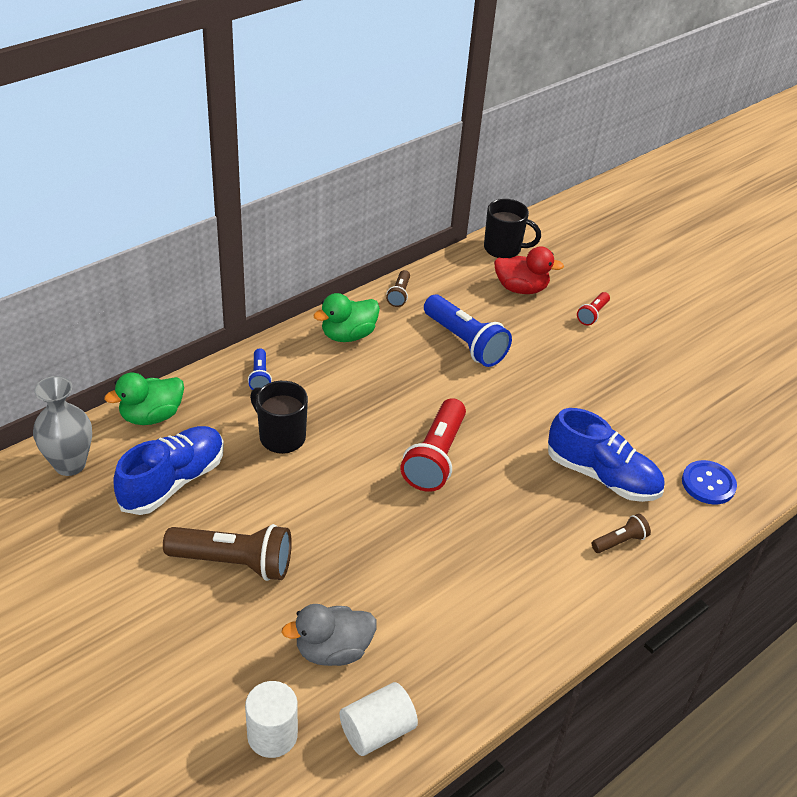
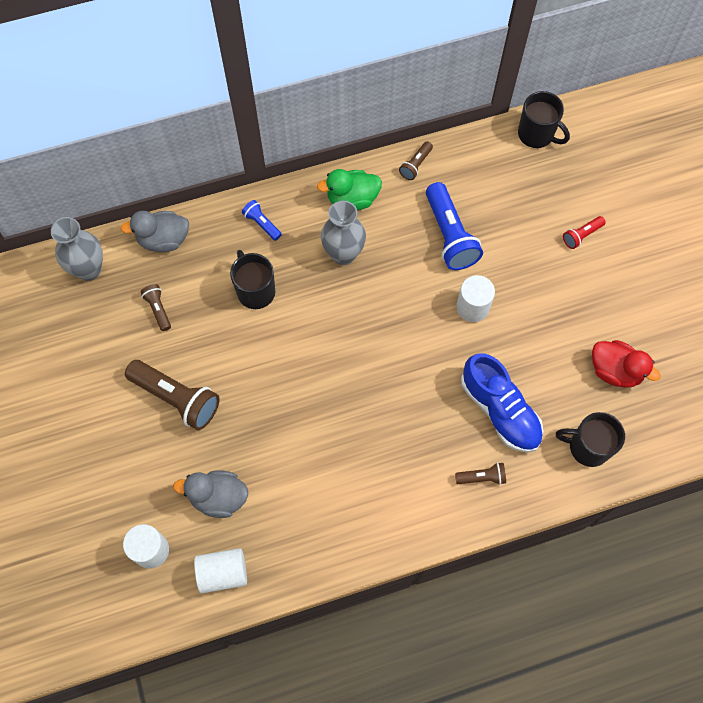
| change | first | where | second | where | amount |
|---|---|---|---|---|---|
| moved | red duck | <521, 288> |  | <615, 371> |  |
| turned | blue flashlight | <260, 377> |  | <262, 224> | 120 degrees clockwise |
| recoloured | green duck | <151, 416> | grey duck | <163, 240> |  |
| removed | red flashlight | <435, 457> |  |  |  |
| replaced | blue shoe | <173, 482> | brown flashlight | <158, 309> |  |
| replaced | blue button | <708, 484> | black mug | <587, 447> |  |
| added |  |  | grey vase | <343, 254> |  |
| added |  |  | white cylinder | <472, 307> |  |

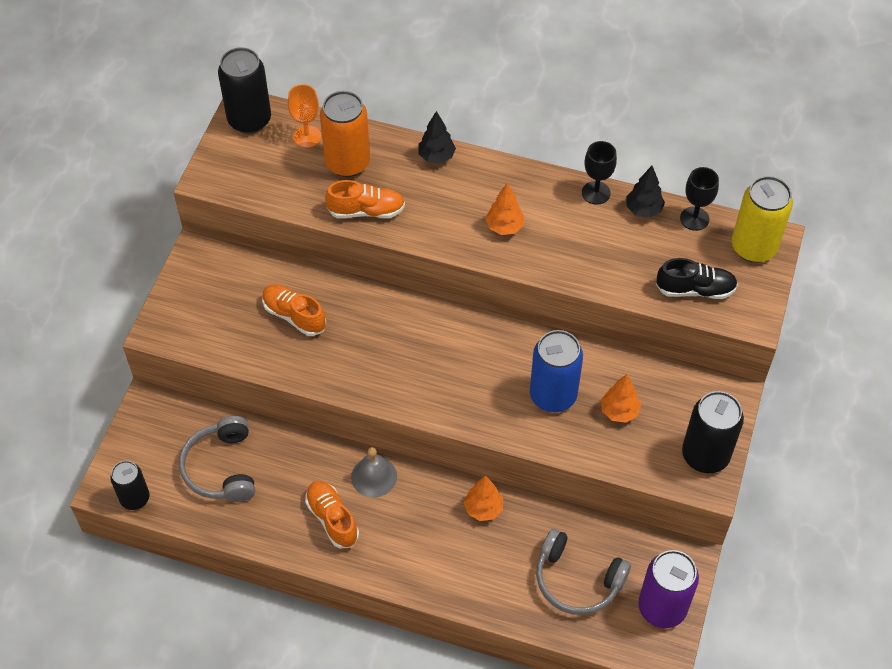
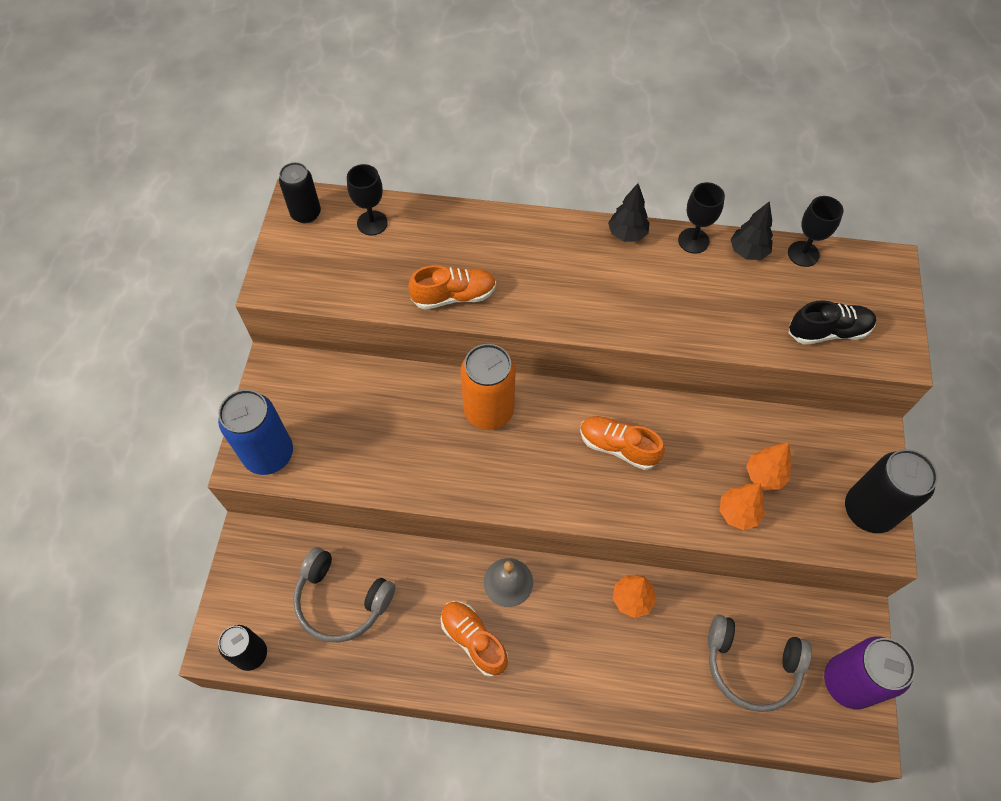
| change | first | where | second | where | amount |
|---|---|---|---|---|---|
| resized | black can | <249, 120> |  | <306, 213> | x0.64 |
| recoloured | orange goblet | <307, 136> | black goblet | <372, 223> |  |
| moved | orange can | <347, 163> |  | <489, 411> |  |
| moved | black tree | <436, 156> |  | <627, 234> |  |
| removed | yellow can | <753, 247> |  |  |  |
| moved | orange tree | <504, 227> |  | <738, 513> |  |
| moved | orange shoe | <294, 316> |  | <618, 447> |  |
| moved | blue can | <553, 395> |  | <269, 454> |  |
| turned | grey headphones | <221, 468> |  | <341, 600> | 45 degrees counterclockwise |

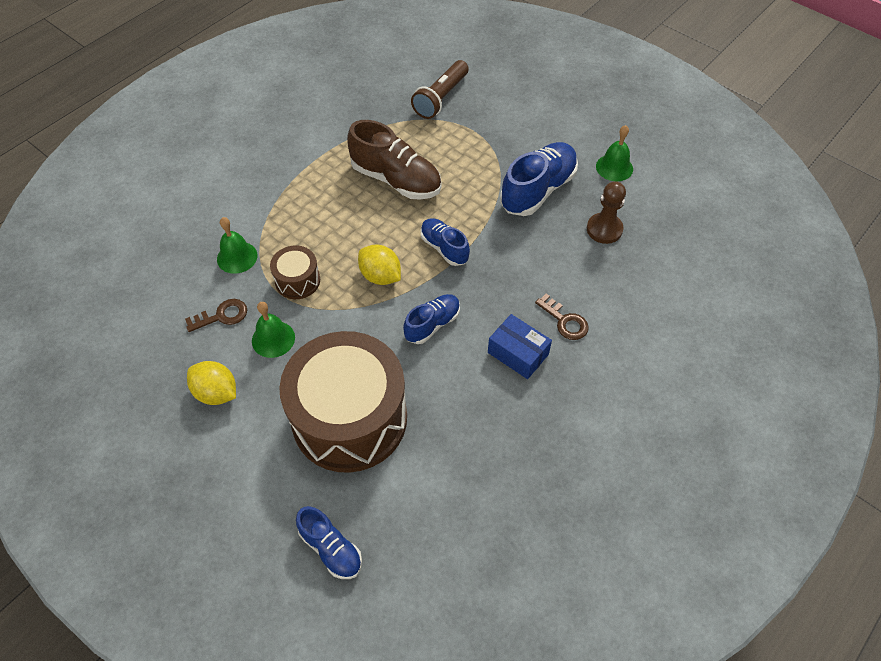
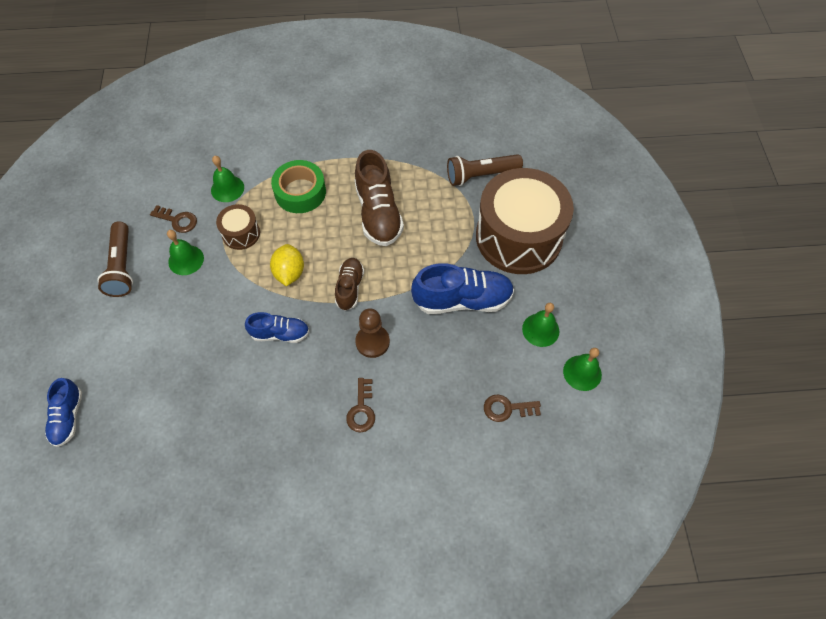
| change | first | where | second | where | amount |
|---|---|---|---|---|---|
| moved | brown pawn | <604, 229> |  | <372, 342> |  |
| recoloured | blue shoe | <444, 248> | brown shoe | <350, 288> |  |
| removed | blue box | <518, 353> |  |  |  |
| moved | brown drum | <349, 418> |  | <518, 237> |  |
| replaced | yellow lemon | <216, 393> | brown flashlight | <122, 266> |  |
| added |  |  | green tape | <300, 192> |  |
| added |  |  | green bell | <582, 372> |  |
| added |  |  | brown key | <507, 408> |  |

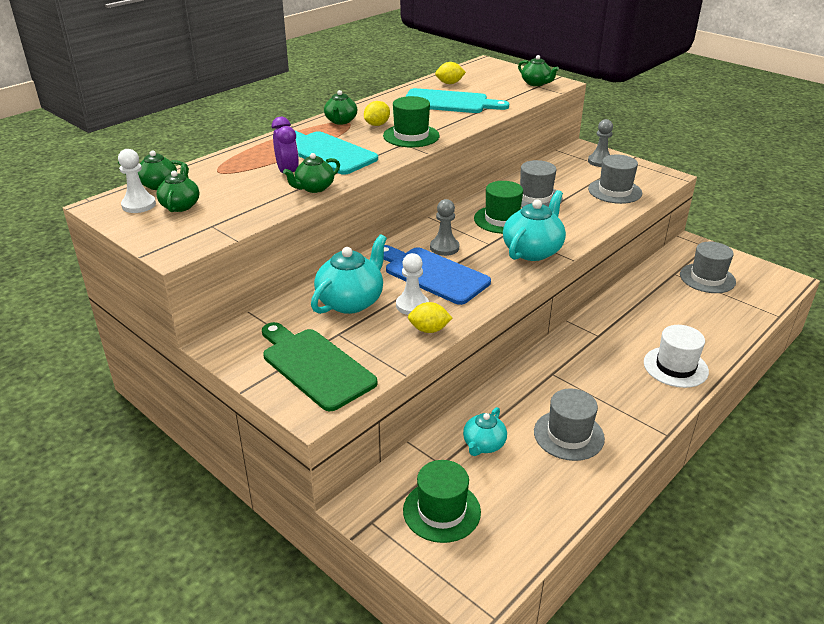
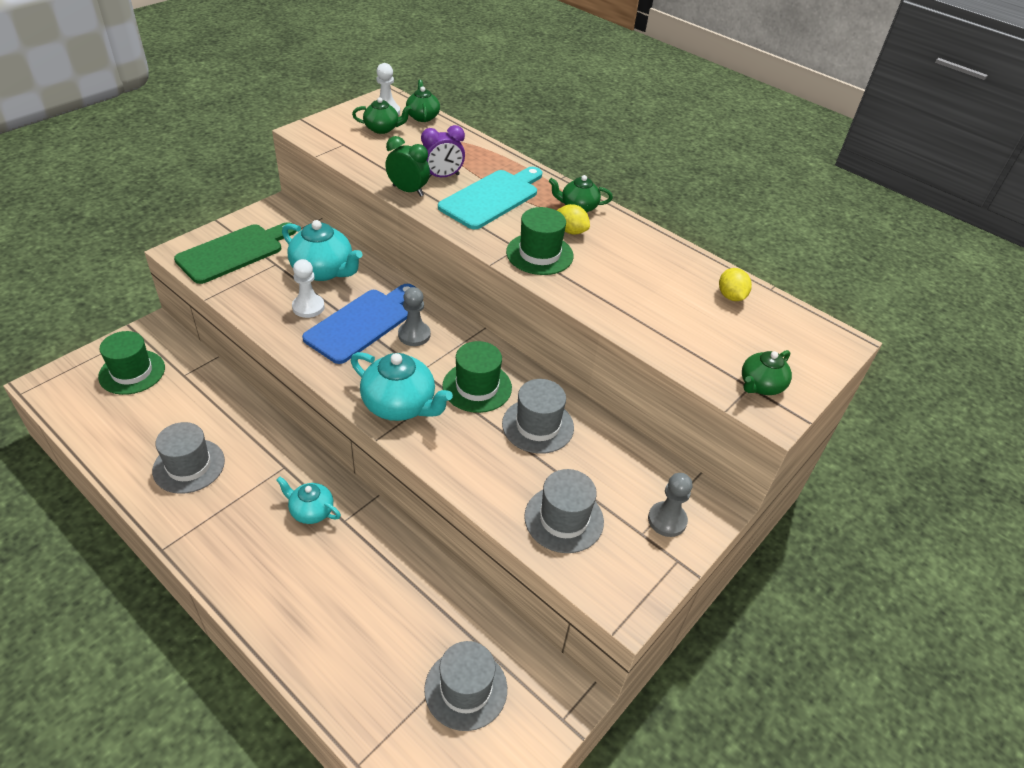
| change | first | where | second | where | amount |
|---|---|---|---|---|---|
| removed | turquoise cutting board | <449, 102> |  |  |  |
| replaced | green teapot | <314, 188> | green clock | <408, 191> |  |
| removed | yellow lemon | <429, 330> |  |  |  |
| removed | white hat | <675, 367> |  |  |  |
| moved | turquoise teapot | <483, 445> |  | <311, 511> |  |

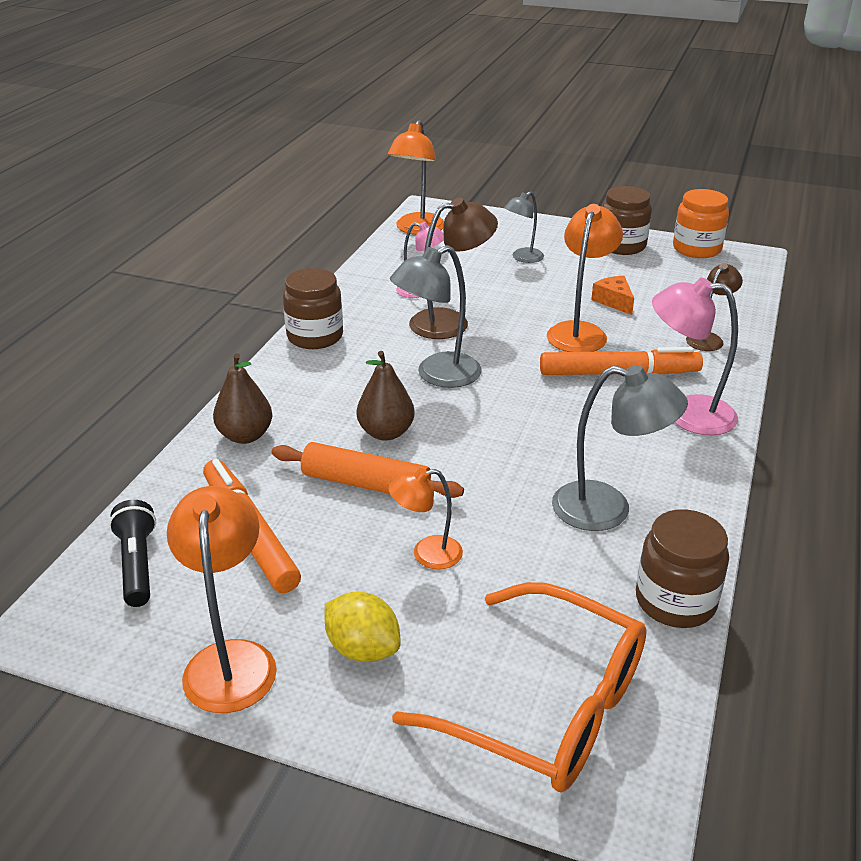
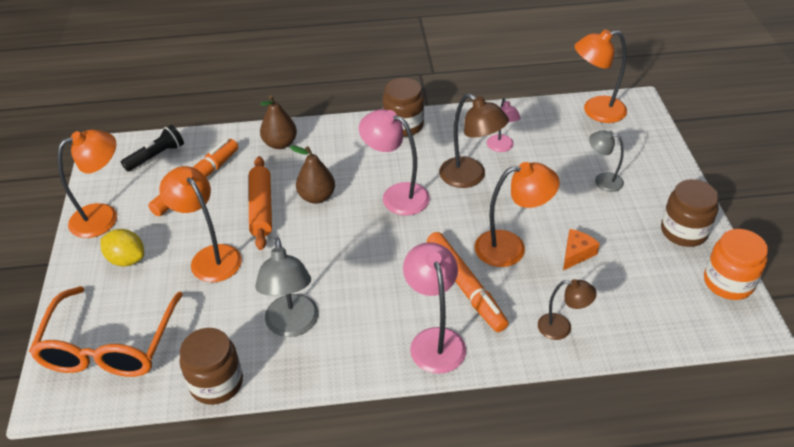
| change | first | where | second | where | amount |
|---|---|---|---|---|---|
| recoloured | grey lamp | <437, 375> | pink lamp | <396, 195> |  |
| resized | orange lamp | <427, 554> |  | <210, 257> | x1.65 |
| turned | yellow lemon | <363, 649> |  | <127, 259> | 75 degrees counterclockwise |

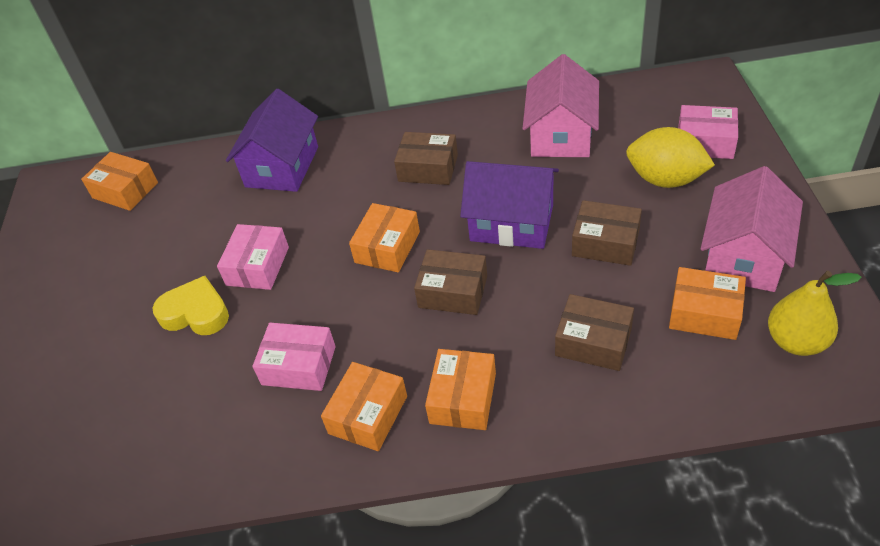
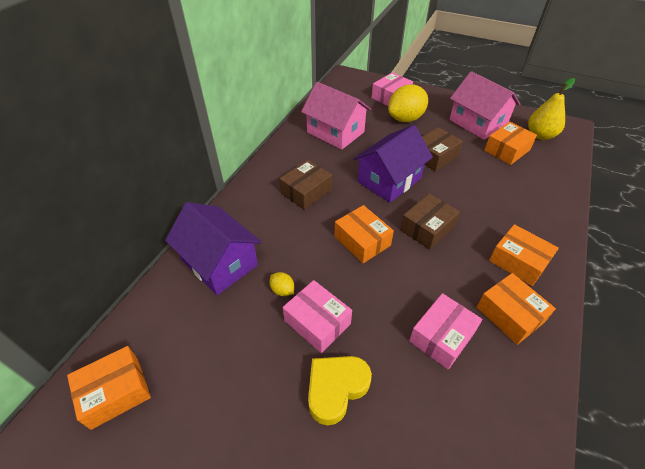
| change | first | where | second | where | amount |
|---|---|---|---|---|---|
| removed | brown box | <593, 342> |  |  |  |
| added |  |  | yellow lemon | <282, 290> |  |

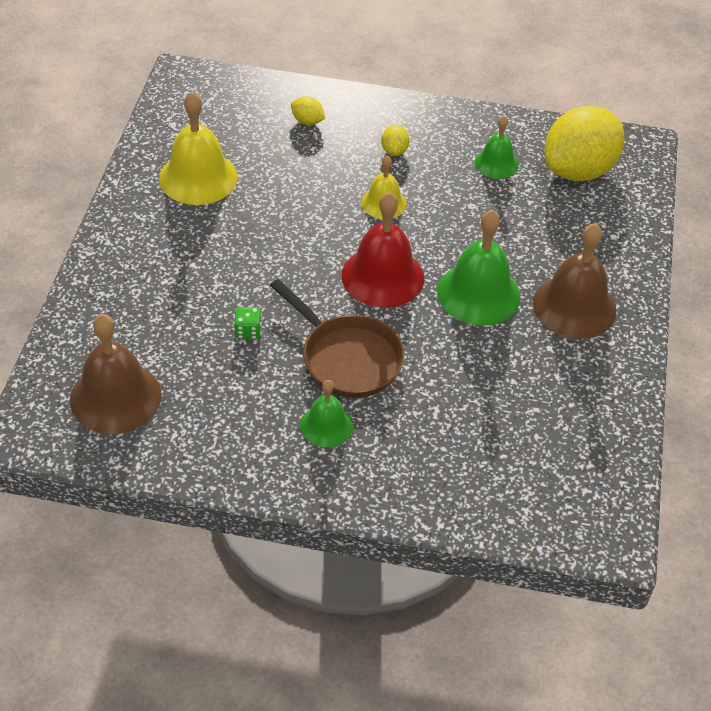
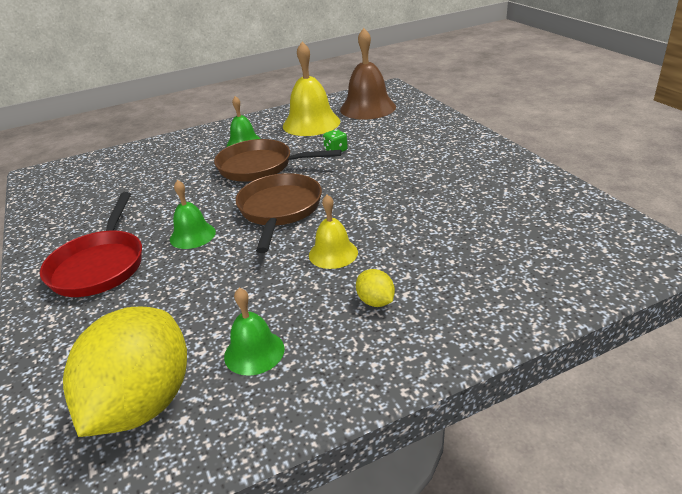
| change | first | where | second | where | amount |
|---|---|---|---|---|---|
| moved | yellow bell | <198, 177> |  | <311, 123> |  |
| removed | yellow lemon | <307, 121> |  |  |  |
| replaced | red bell | <382, 276> | brown pan | <279, 210> |  |
| resized | green bell | <478, 293> |  | <192, 235> | x0.58 |
| replaced | brown bell | <574, 306> | red pan | <99, 265> |  |

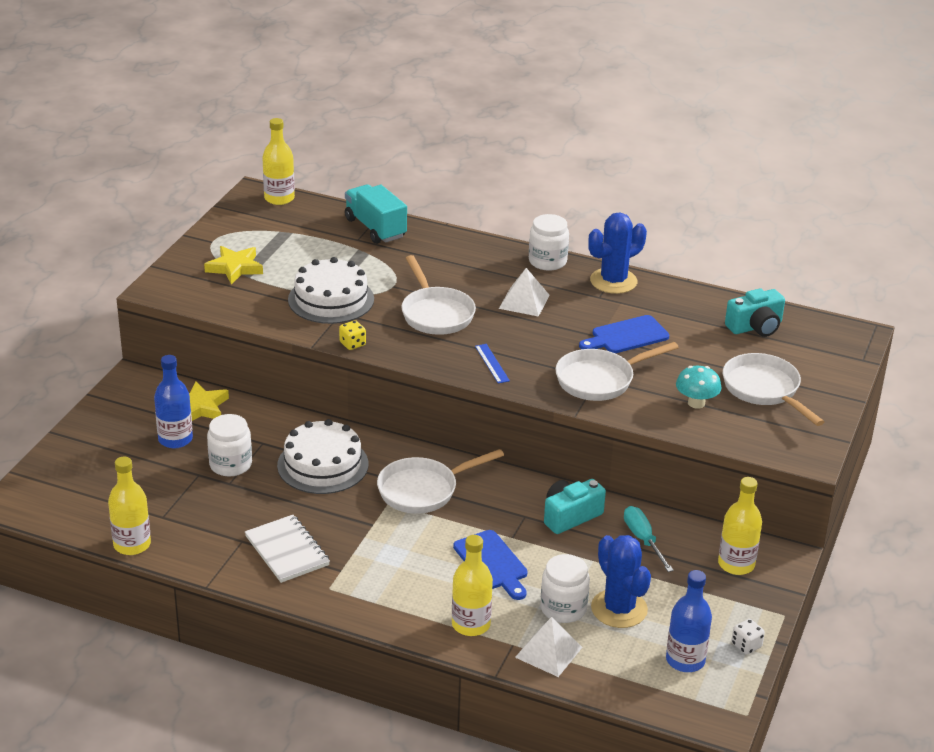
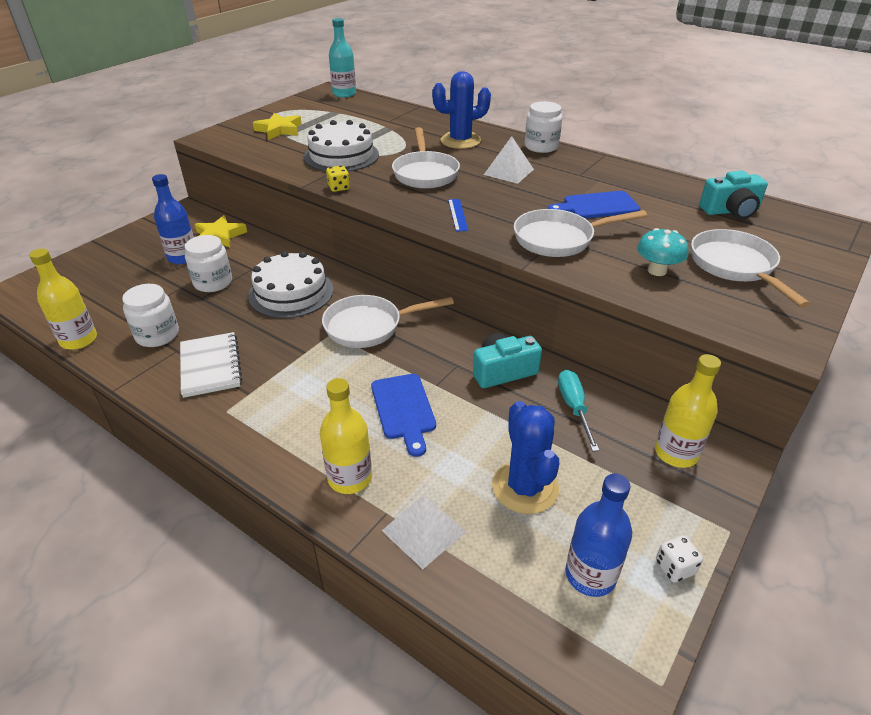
| change | first | where | second | where | amount |
|---|---|---|---|---|---|
| recoloured | yellow bottle | <279, 198> | turquoise bottle | <344, 94> |  |
| removed | turquoise truck | <375, 228> |  |  |  |
| moved | blue cactus | <613, 281> |  | <460, 141> |  |
| moved | white jar | <563, 608> |  | <157, 335> |  |

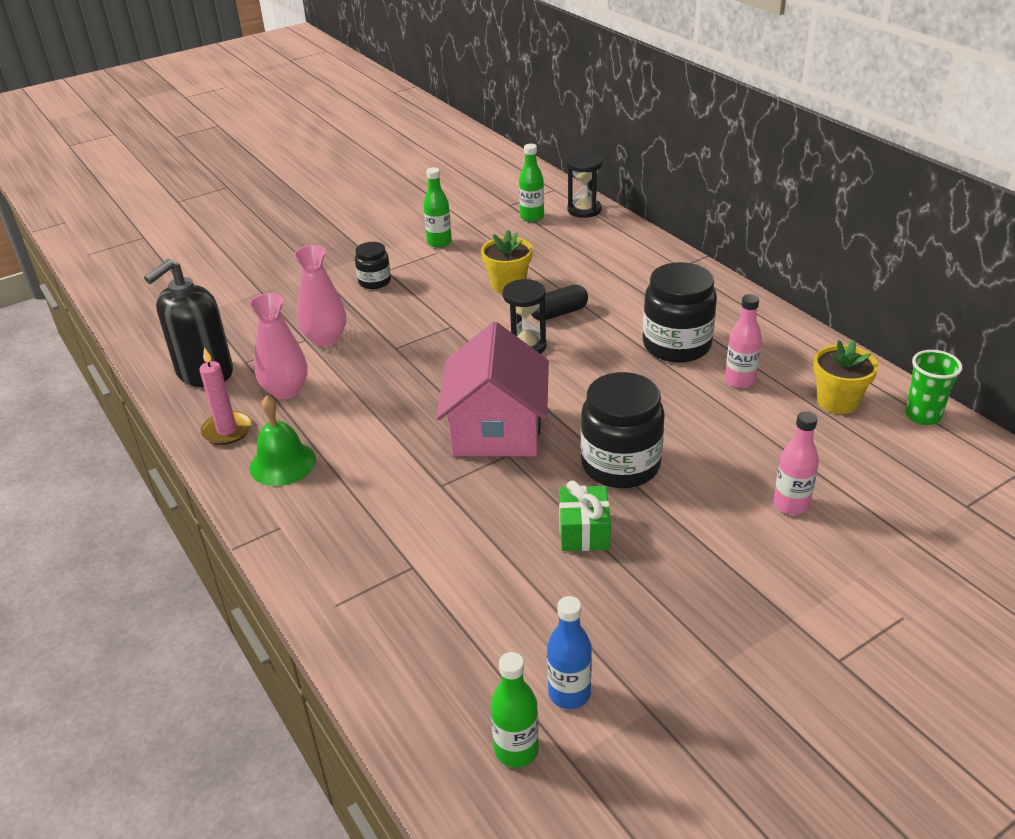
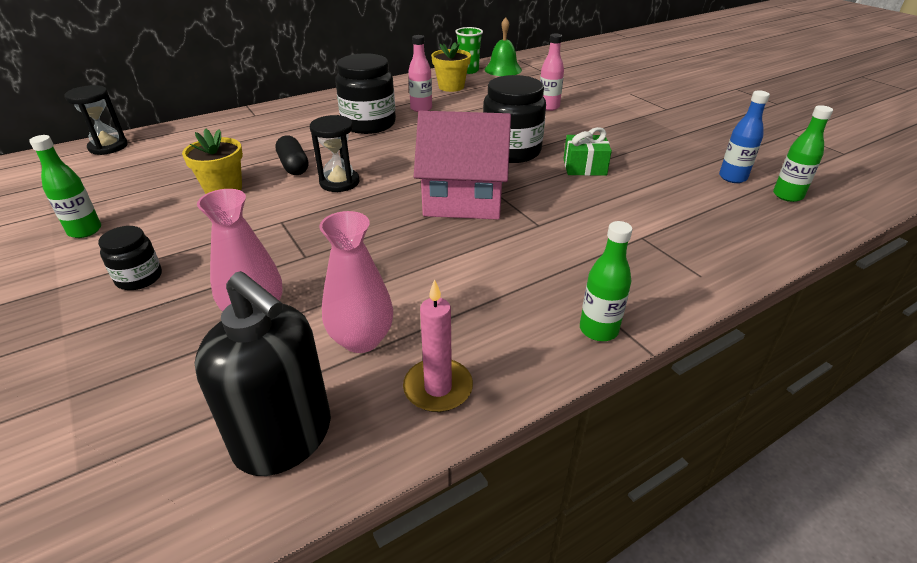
| change | first | where | second | where | amount |
|---|---|---|---|---|---|
| moved | green bottle | <532, 217> |  | <598, 330> |  |
| moved | green bell | <282, 463> |  | <503, 69> |  |

